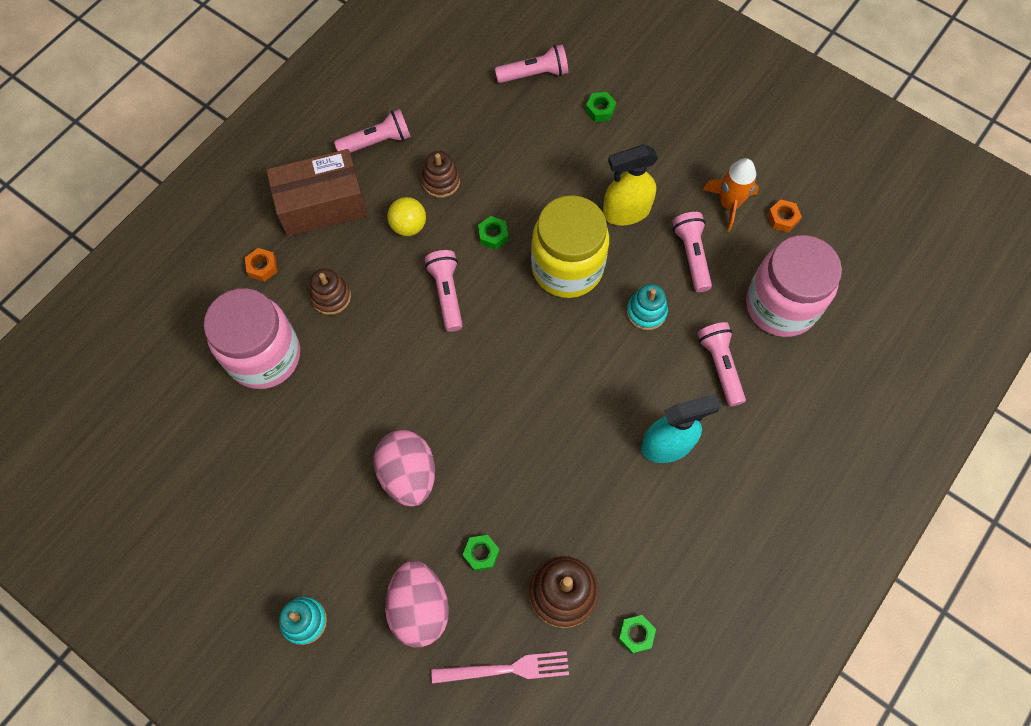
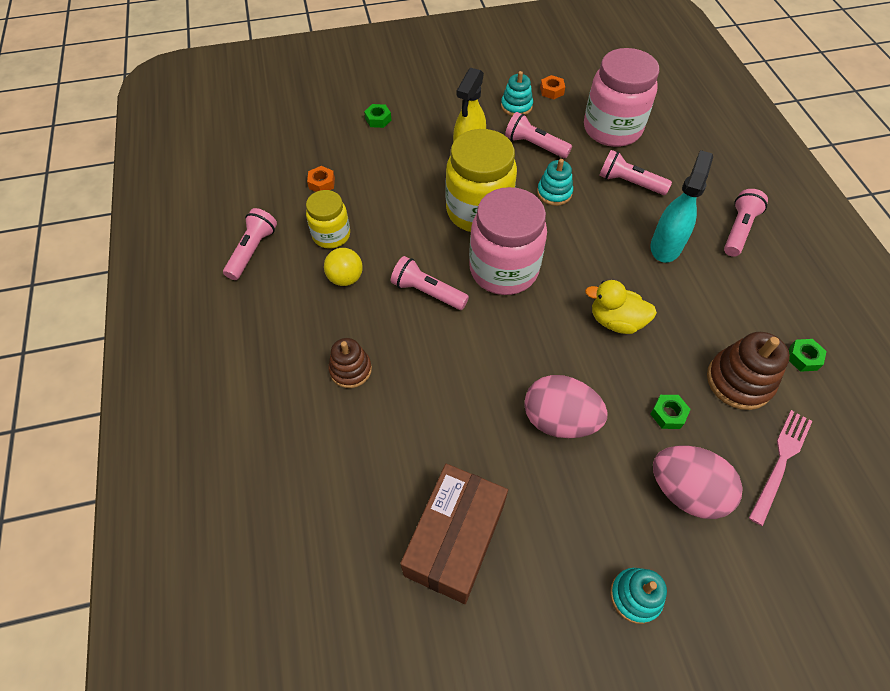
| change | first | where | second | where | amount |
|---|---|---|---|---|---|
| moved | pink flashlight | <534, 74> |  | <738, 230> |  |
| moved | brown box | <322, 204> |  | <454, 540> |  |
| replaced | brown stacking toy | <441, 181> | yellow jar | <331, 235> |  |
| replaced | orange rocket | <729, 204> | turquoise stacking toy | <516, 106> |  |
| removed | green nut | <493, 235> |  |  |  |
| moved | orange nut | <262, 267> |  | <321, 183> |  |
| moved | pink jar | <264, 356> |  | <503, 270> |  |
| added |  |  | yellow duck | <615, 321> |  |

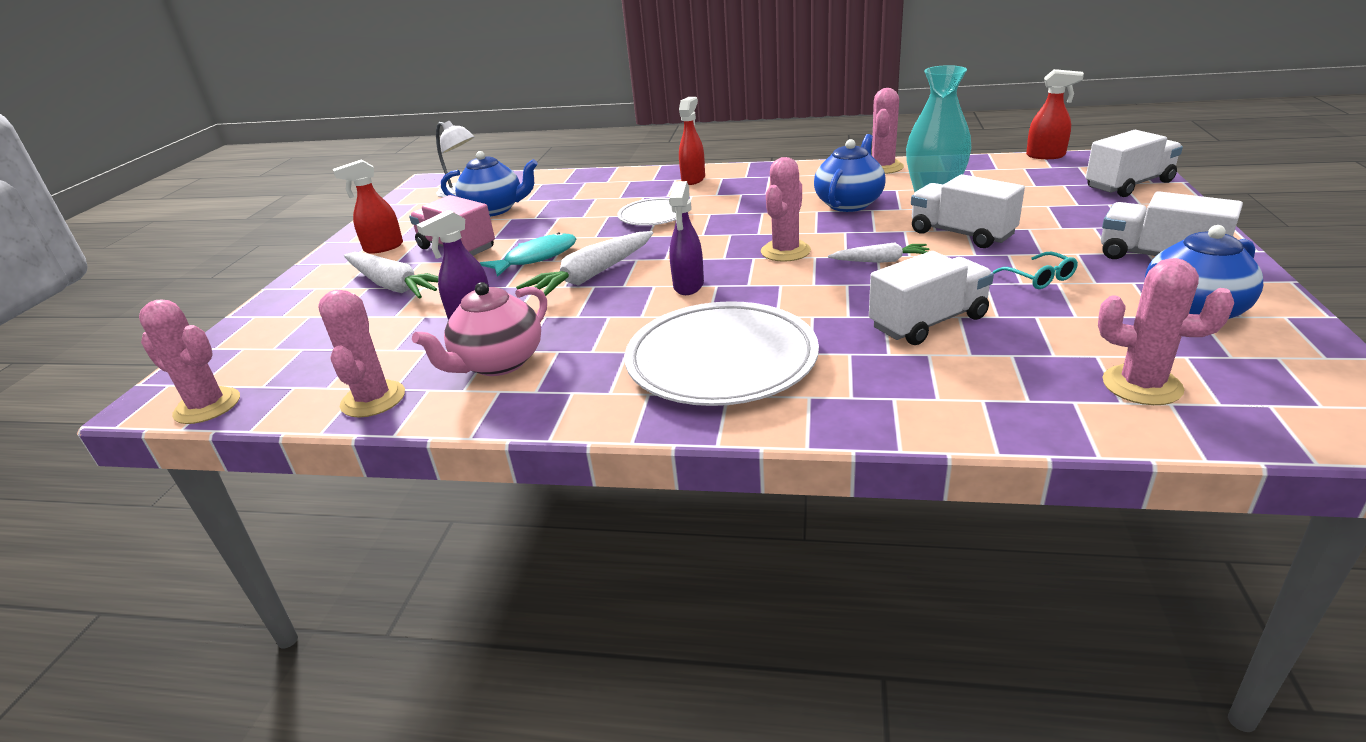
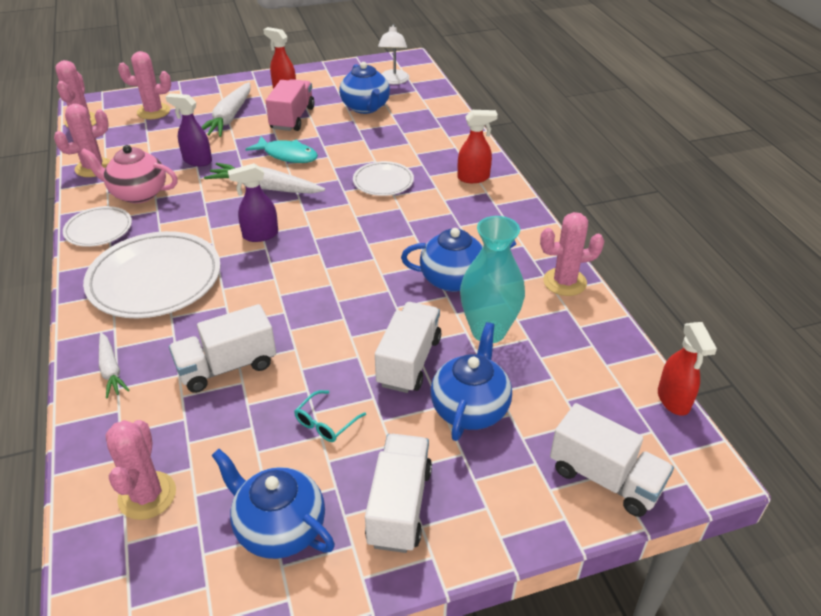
| change | first | where | second | where | amount |
|---|---|---|---|---|---|
| moved | pink cactus | <785, 251> |  | <153, 111> |  |
| moved | white carrot | <881, 261> |  | <111, 370> |  |
| turned | white truck | <928, 322> |  | <227, 366> | 120 degrees clockwise |
| added |  |  | white plate | <98, 229> |  |
| added |  |  | blue teapot | <470, 408> |  |

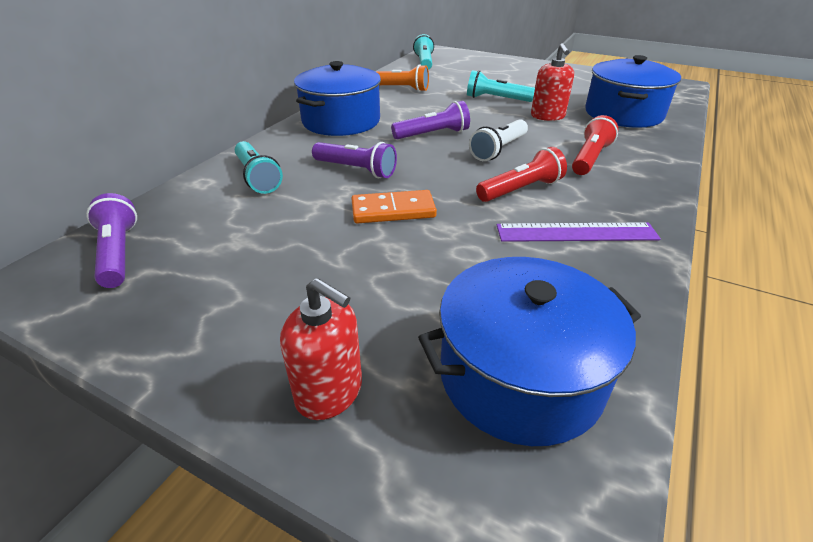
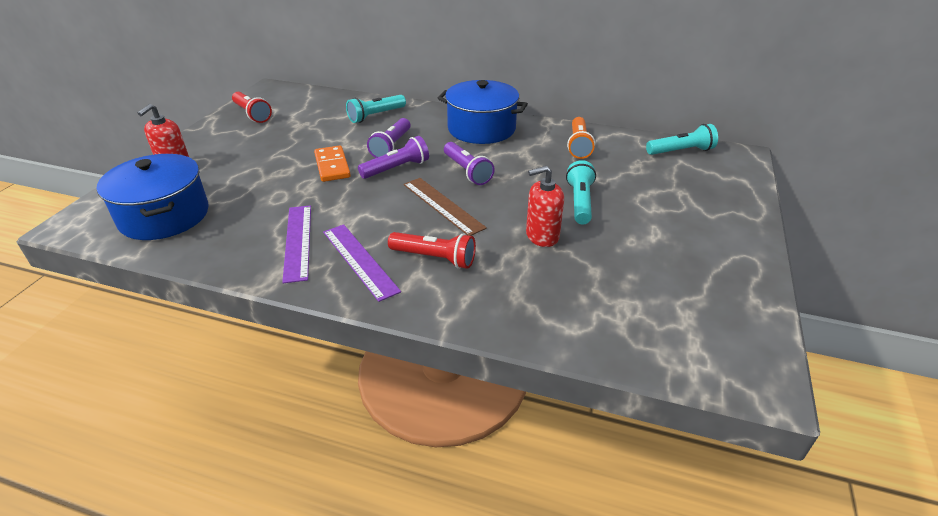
| change | first | where | second | where | amount |
|---|---|---|---|---|---|
| removed | blue pot | <623, 114> |  |  |  |
| replaced | white flashlight | <498, 149> | brown ruler | <442, 205> |  |
| moved | red flashlight | <520, 190> |  | <252, 114> |  |
| moved | purple flashlight | <118, 253> |  | <396, 168> |  |
| added |  |  | purple ruler | <359, 260> |  |

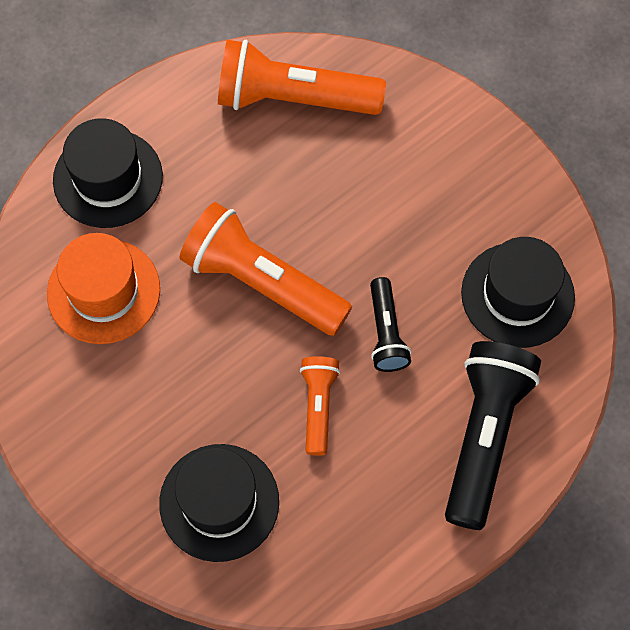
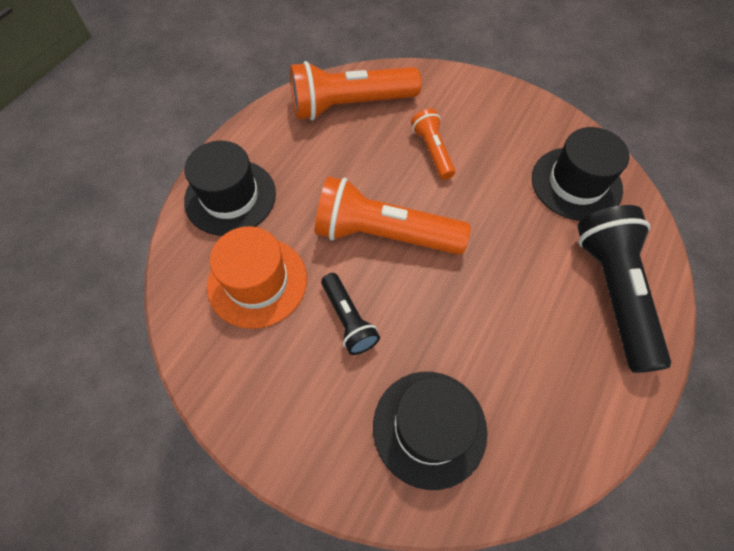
| change | first | where | second | where | amount |
|---|---|---|---|---|---|
| moved | black flashlight | <386, 333> |  | <349, 319> |  |
| moved | orange flashlight | <318, 406> |  | <432, 151> |  |

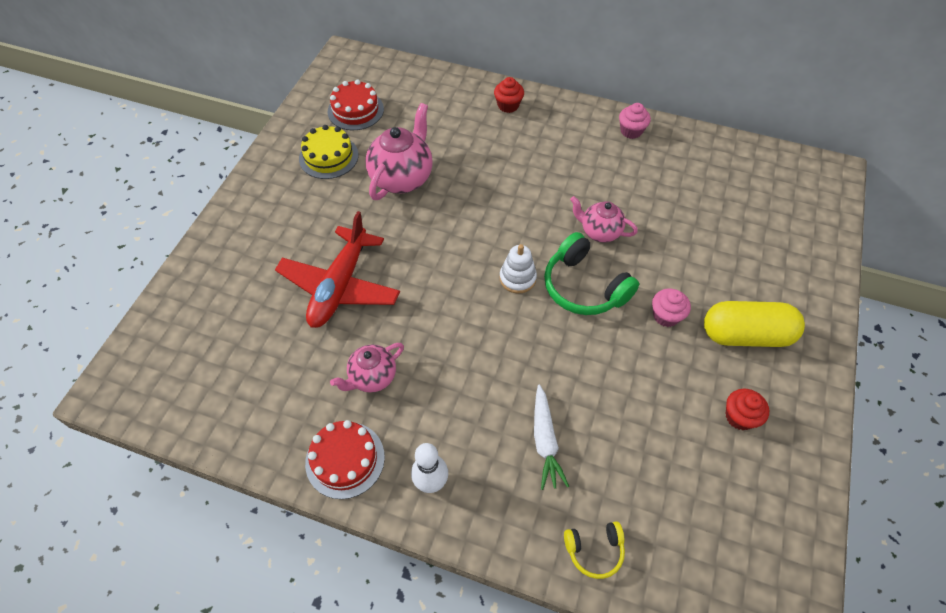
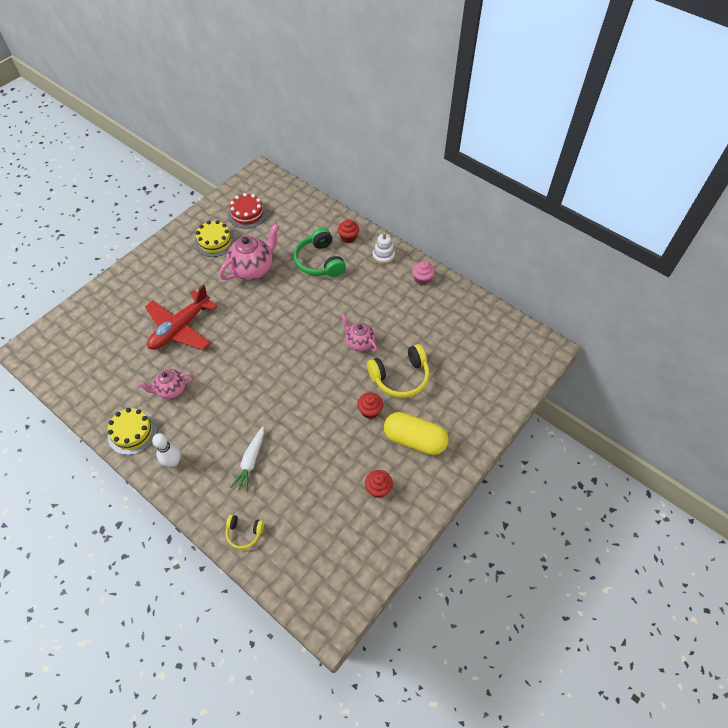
| change | first | where | second | where | amount |
|---|---|---|---|---|---|
| moved | green headphones | <584, 287> |  | <319, 261> |  |
| moved | white stacking toy | <517, 278> |  | <383, 256> |  |
| recoloured | pink cupcake | <666, 316> | red cupcake | <370, 411> |  |
| recoloured | red cake | <345, 459> | yellow cake | <132, 432> |  |
| added |  |  | yellow headphones | <400, 377> |  |

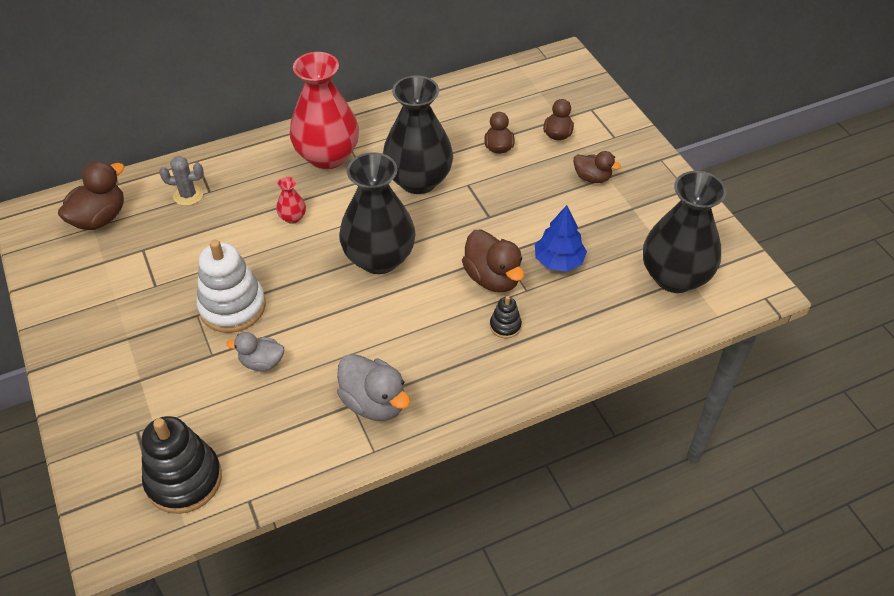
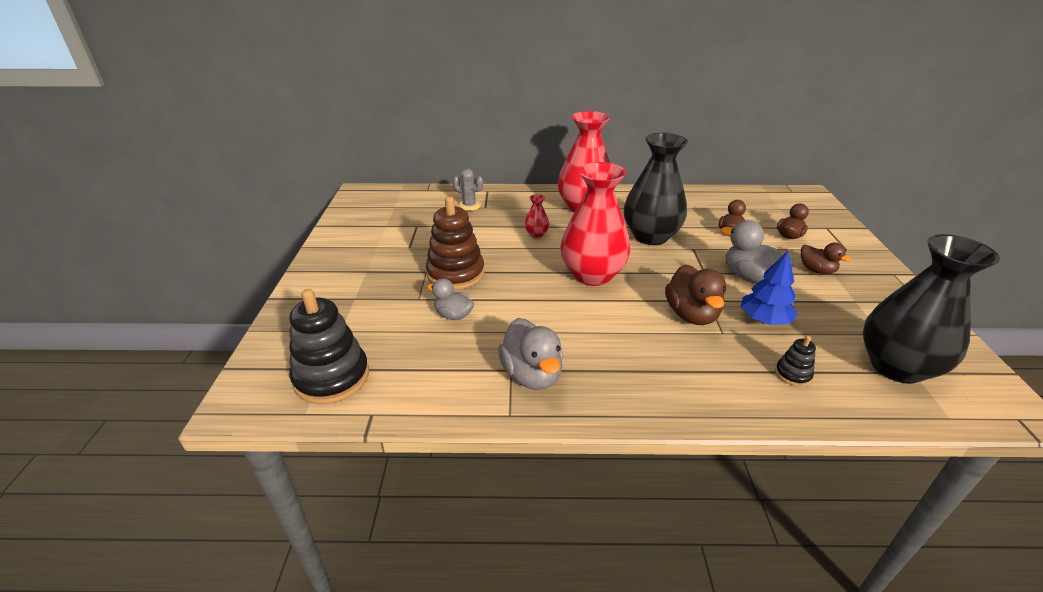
| change | first | where | second | where | amount |
|---|---|---|---|---|---|
| recoloured | black vase | <379, 258> | red vase | <592, 275> |  |
| removed | brown duck | <99, 218> |  |  |  |
| recoloured | white stacking toy | <232, 307> | brown stacking toy | <455, 274> |  |
| moved | black stacking toy | <505, 326> |  | <792, 374> |  |
| added |  |  | grey duck | <750, 277> |  |

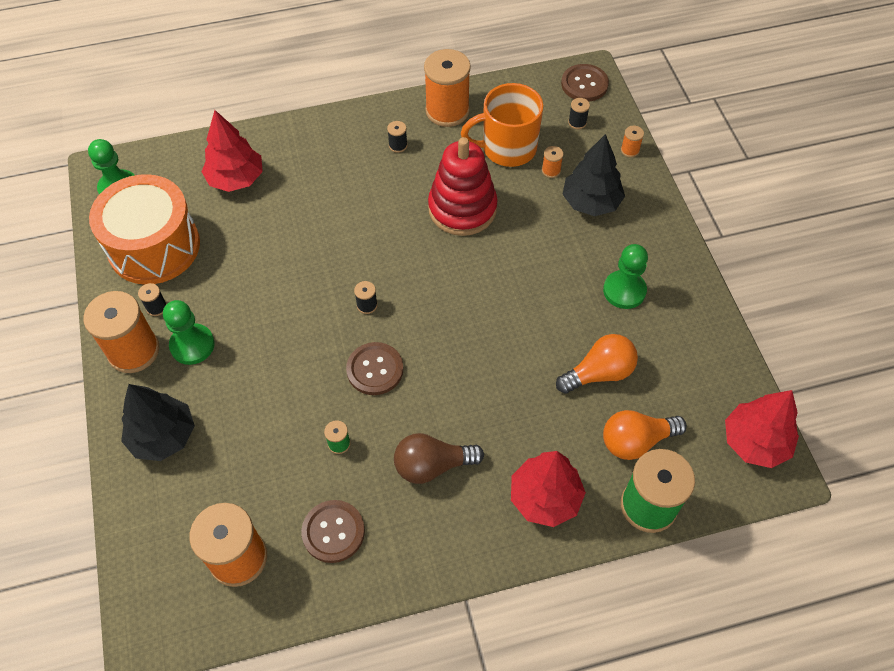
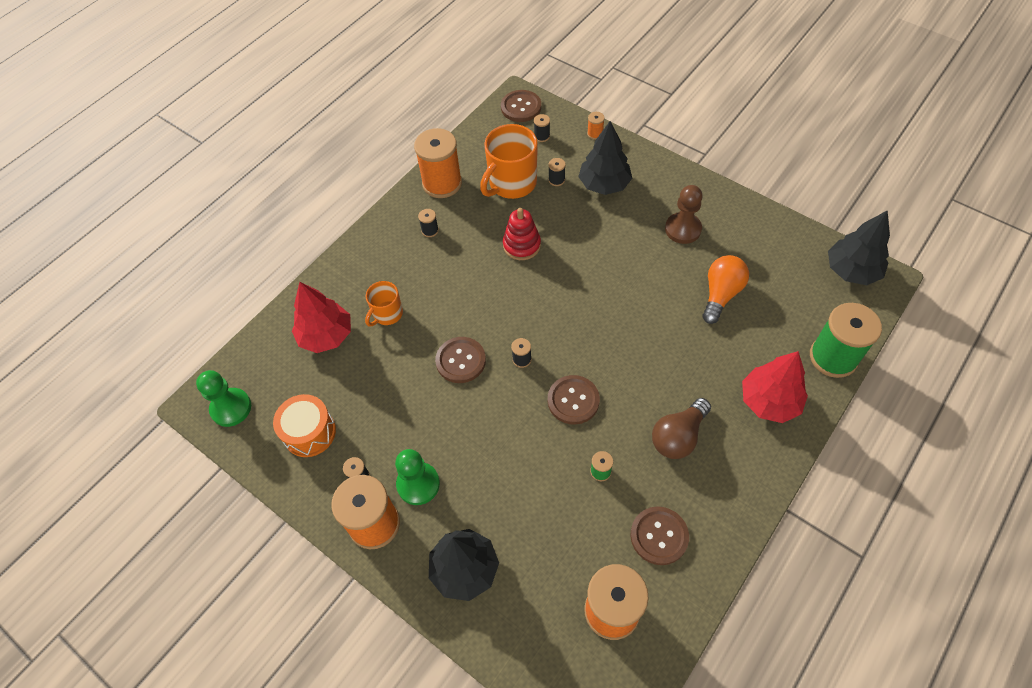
| change | first | where | second | where | amount |
|---|---|---|---|---|---|
| resized | red stacking toy | <462, 208> |  | <521, 245> | x0.62 |
| recoloured | orange spool | <551, 170> | black spool | <556, 180> |  |
| resized | orange drum | <154, 246> |  | <309, 432> | x0.58 |
| recoloured | green pawn | <624, 291> | brown pawn | <683, 229> |  |
| recoloured | red tree | <755, 442> | black tree | <851, 271> |  |
| removed | orange light bulb | <636, 441> |  |  |  |
| added |  |  | orange mug | <387, 314> |  |
| added |  |  | brown button | <460, 361> |  |

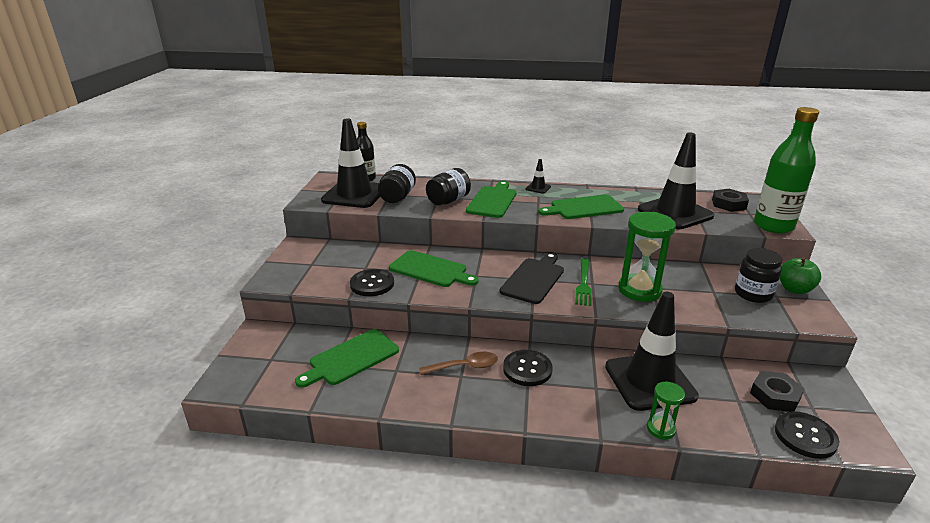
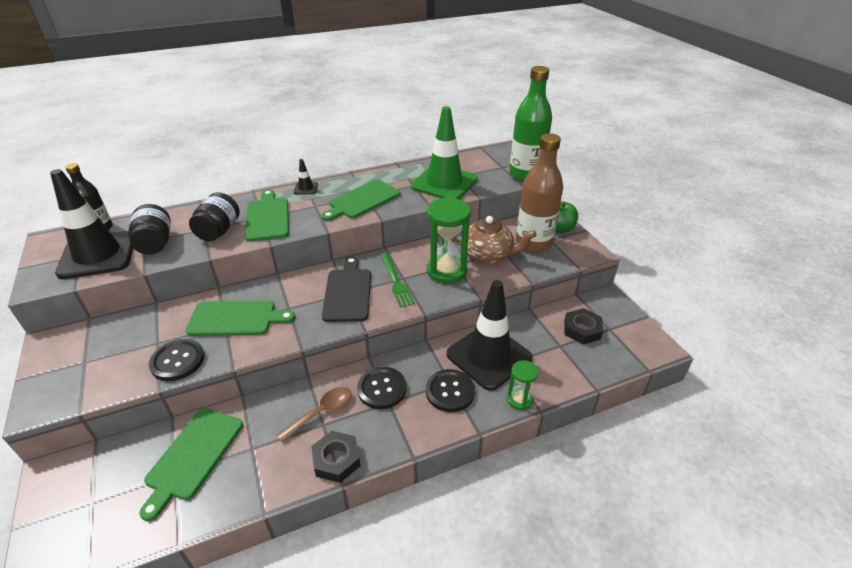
| change | first | where | second | where | amount |
|---|---|---|---|---|---|
| recoloured | black traffic cone | <675, 213> | green traffic cone | <444, 183> |  |
| moved | black nut | <728, 204> |  | <336, 460> |  |
| replaced | black jar | <753, 294> | brown bottle | <533, 243> |  |
| moved | black button | <805, 436> |  | <450, 391> |  |
| added |  |  | brown teapot | <488, 255> |  |

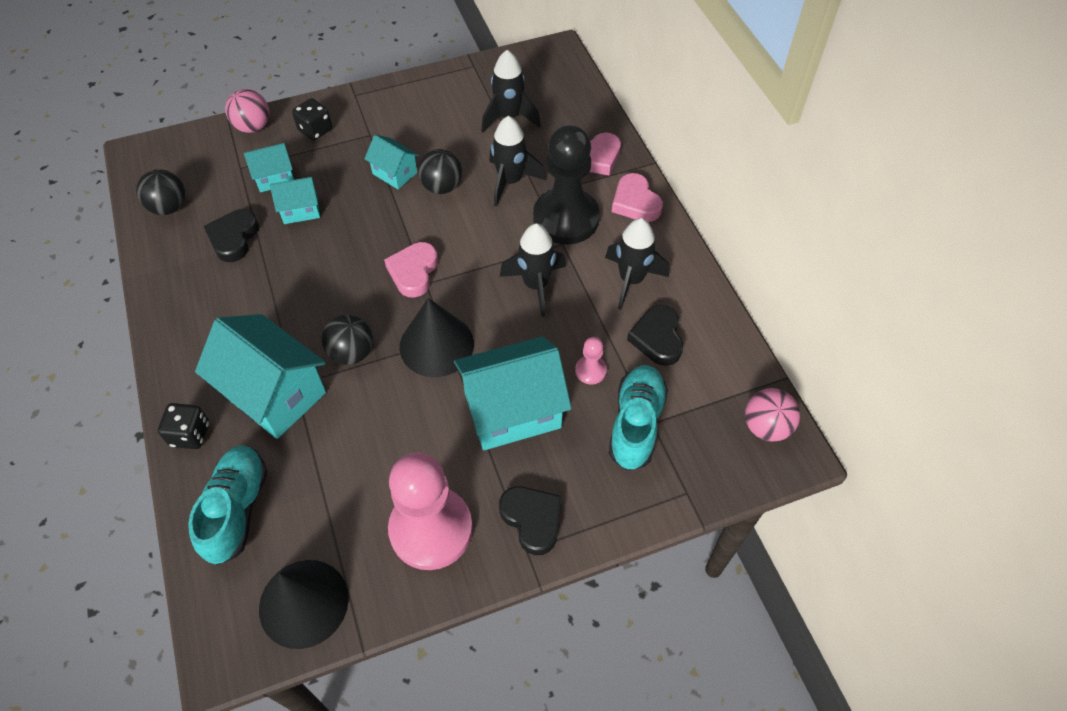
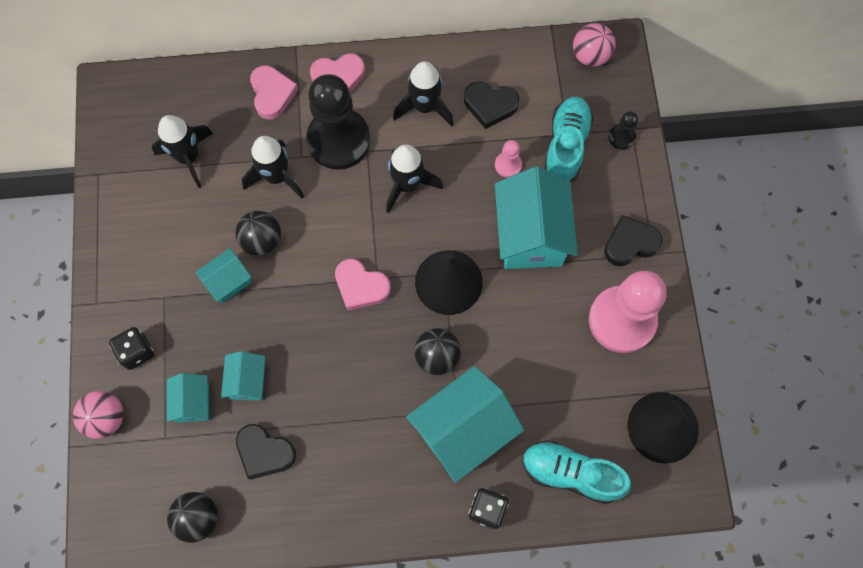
| change | first | where | second | where | amount |
|---|---|---|---|---|---|
| turned | turquoise shoe | <636, 424> |  | <566, 146> | 75 degrees clockwise |
| added |  |  | black pawn | <621, 137> |  |

